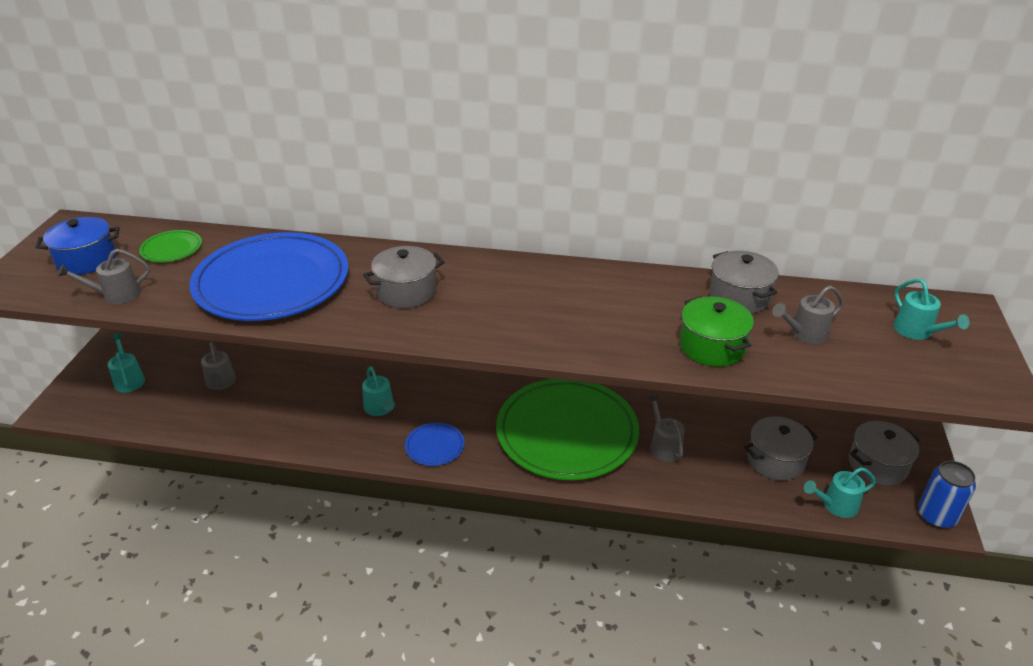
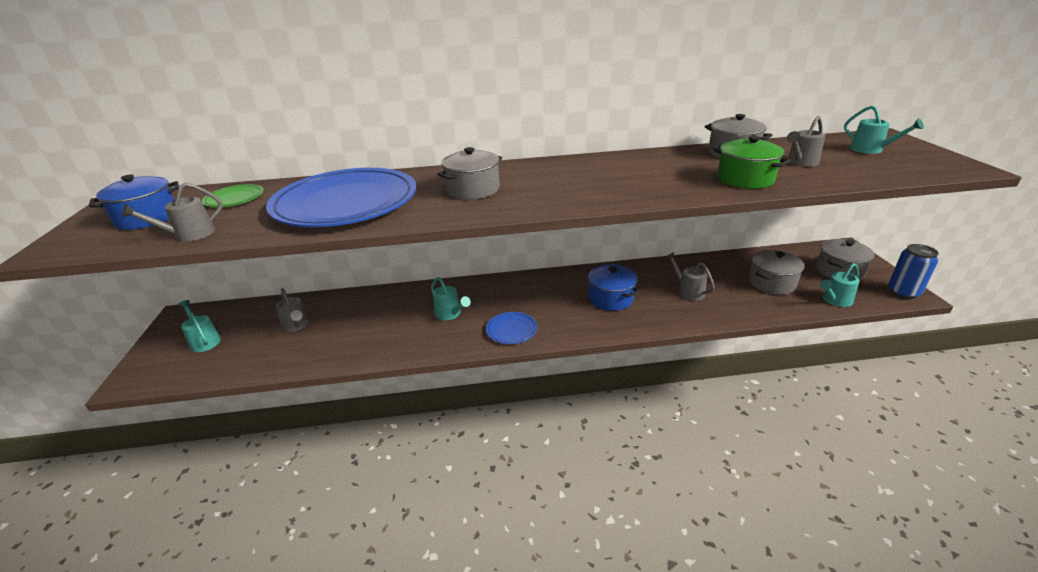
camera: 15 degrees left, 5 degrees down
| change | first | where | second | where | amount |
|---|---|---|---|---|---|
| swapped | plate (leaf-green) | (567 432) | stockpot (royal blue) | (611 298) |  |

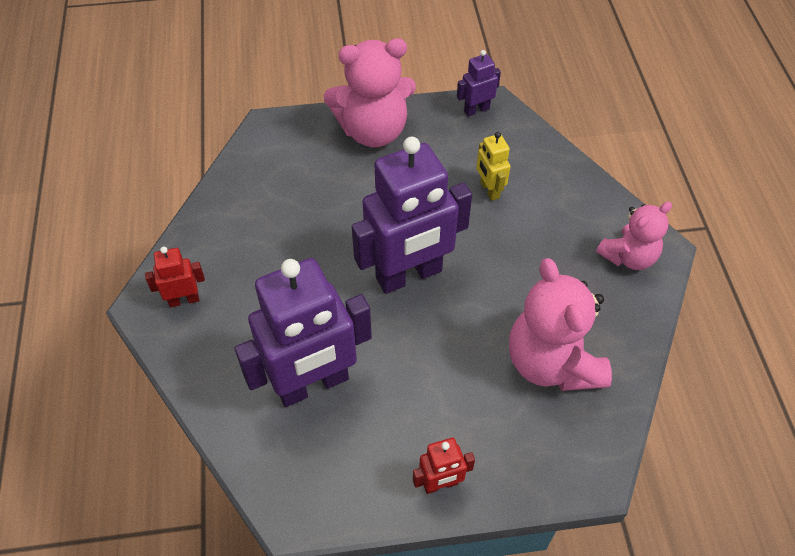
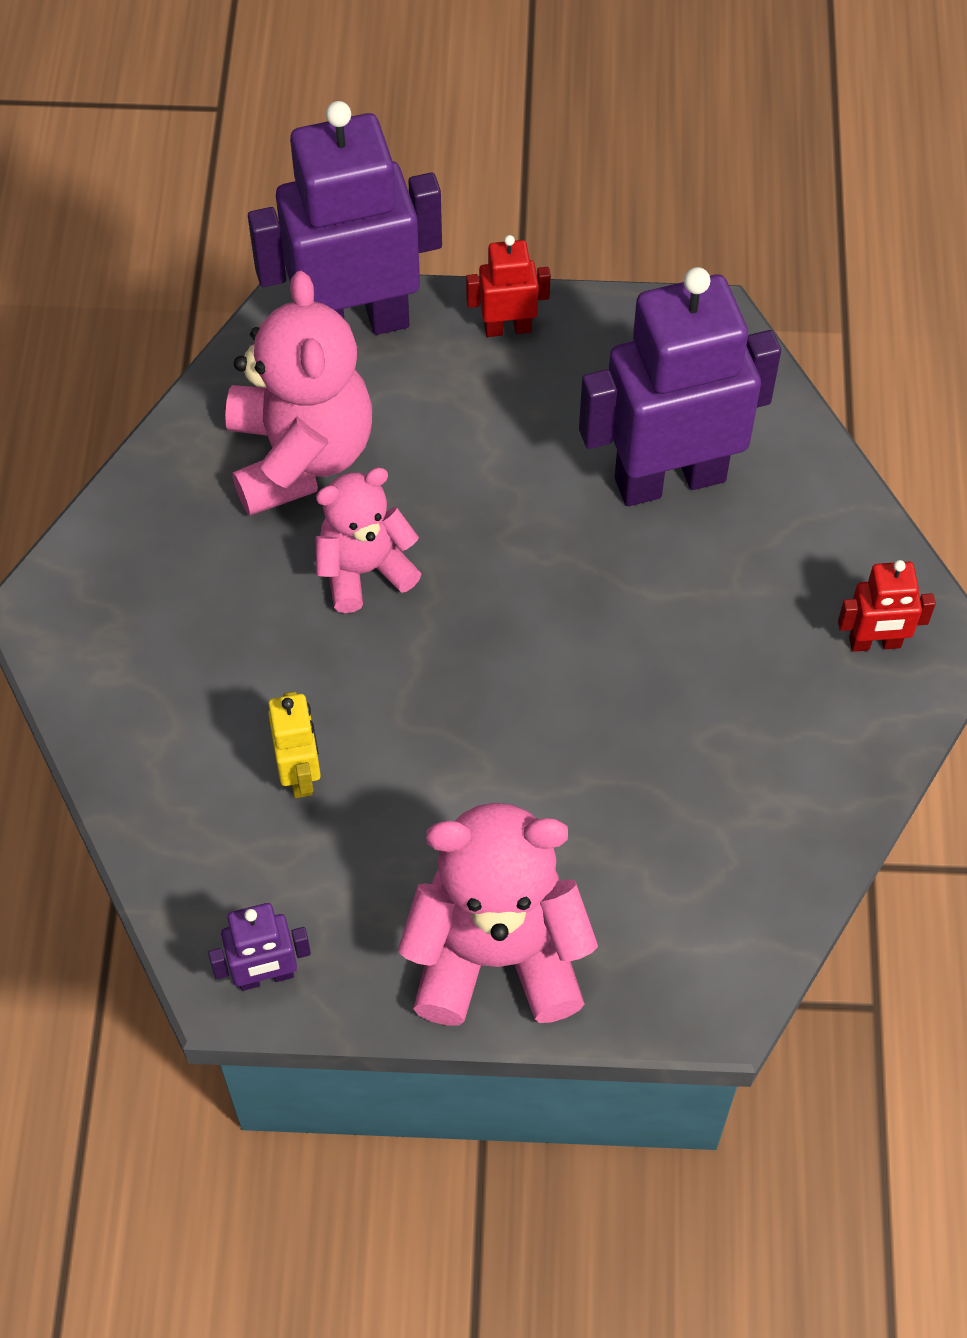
camera: 170 degrees left, 5 degrees up
| change | first | where | second | where | amount |
|---|---|---|---|---|---|
| shifted | robot (violet) | (409 275) |  | (355 324) |  |
| shifted | teddy (pink) | (628 257) |  | (364 570) |  |

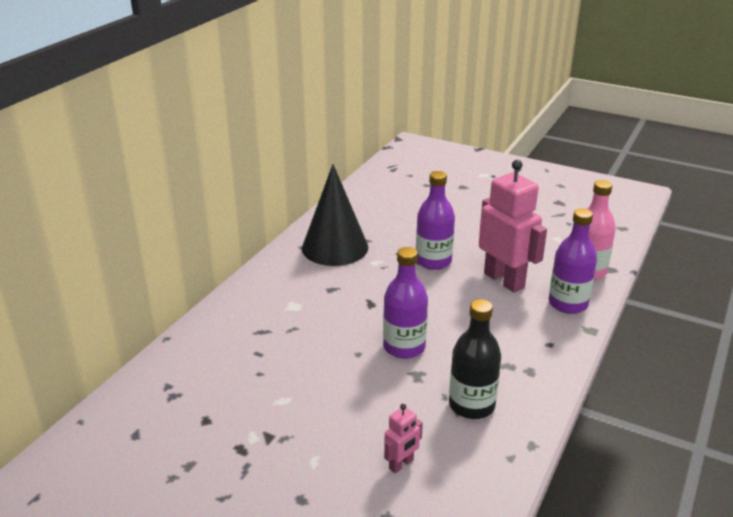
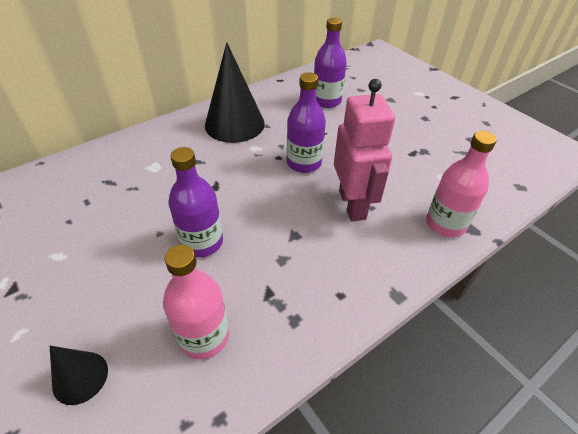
camera: 25 degrees right, 15 degrees up
| change | first | where | second | where | amount |
|---|---|---|---|---|---|
| swapped | robot (pink) | (401 464) | solid cone (black) | (80 377) |  |
| repainted | drink bottle (black) | (471 405) | drink bottle (pink) | (204 336) |  |
| shifted | drink bottle (violet) | (568 304) |  | (326 101) |  |

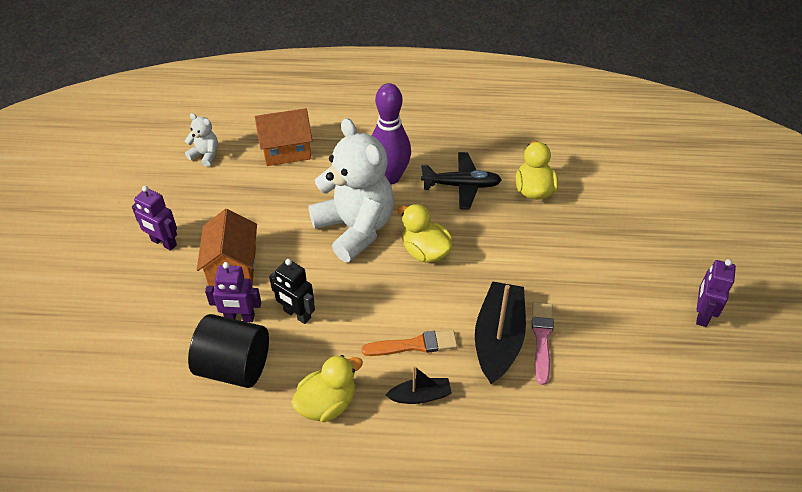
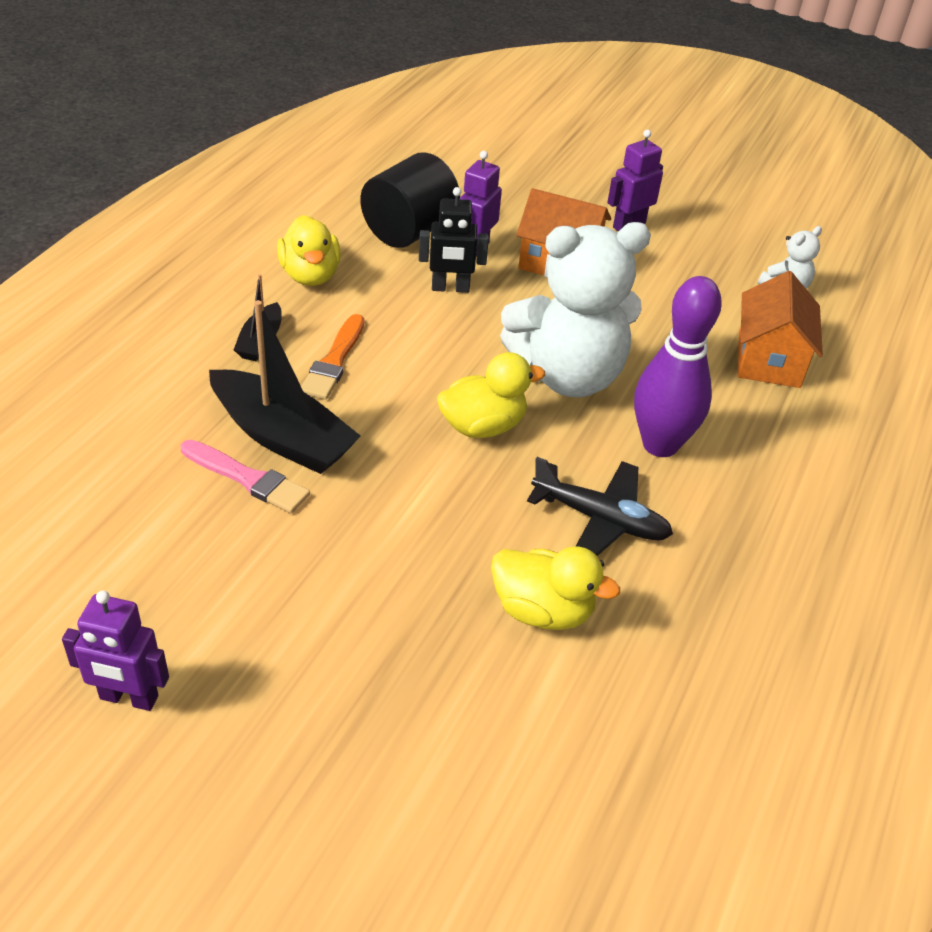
camera: 110 degrees right, 5 degrees down
| change | first | where | second | where | amount |
|---|---|---|---|---|---|
| rotated | robot (violet) | (702 314) |  | (128 698) | 150 degrees clockwise |
| rotated | robot (black) | (297 314) |  | (450 288) | 150 degrees counterclockwise |
| rotated | plane (black) | (461 185) |  | (600 520) | 90 degrees counterclockwise |

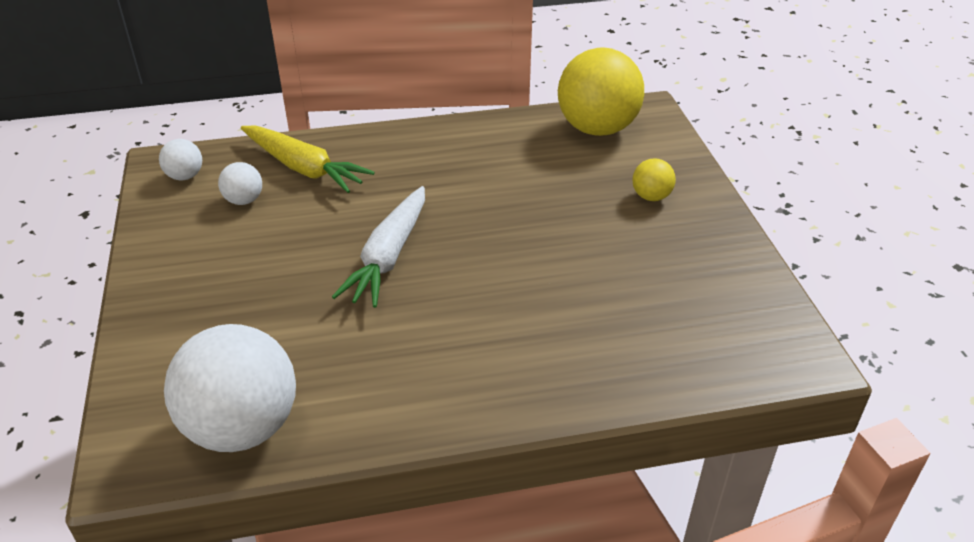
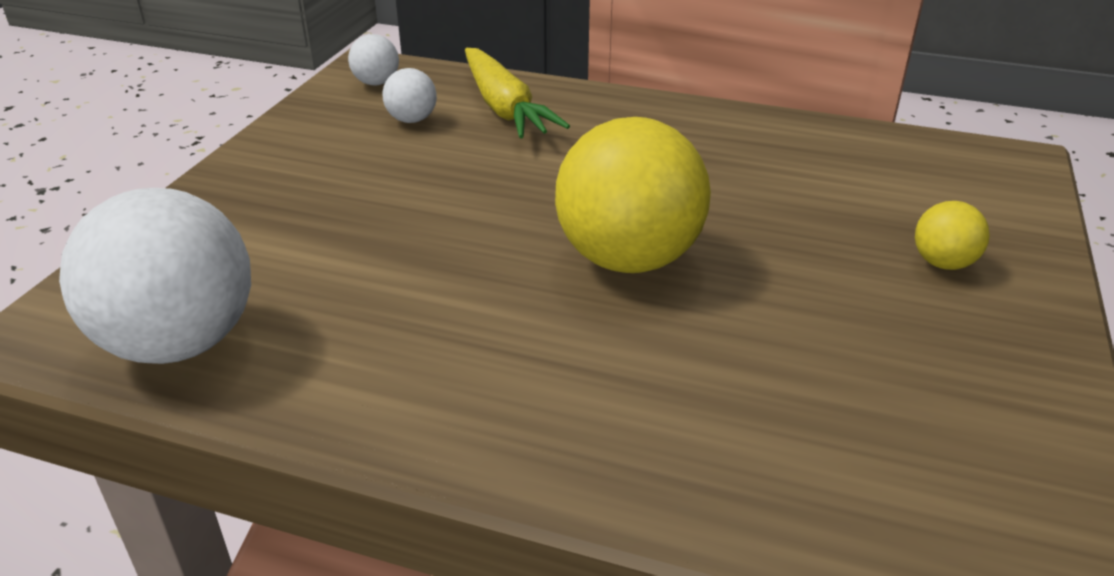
camera: 30 degrees right, 5 degrees down
| change | first | where | second | where | amount |
|---|---|---|---|---|---|
| shifted | ball (golden) | (597 128) |  | (628 259) |  |
| gone | toy carrot (white) | (388 257) |  |  |  |

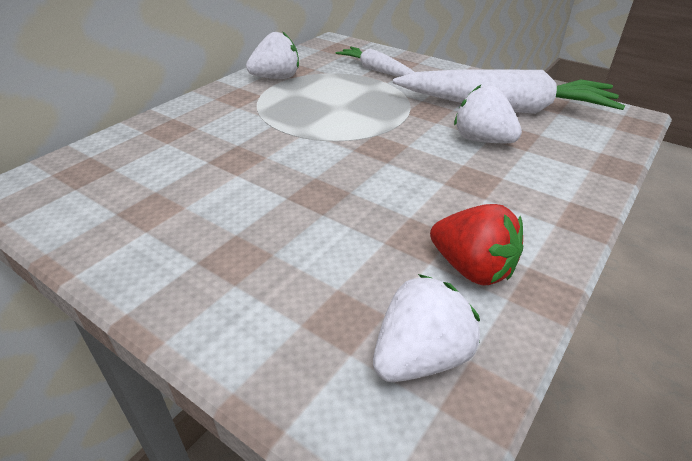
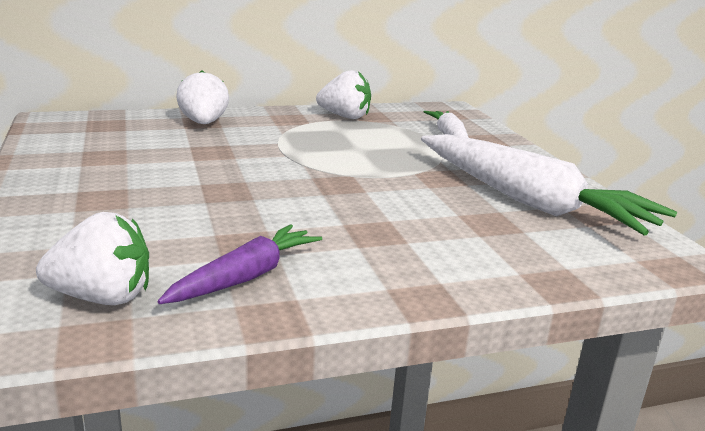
camera: 35 degrees right, 15 degrees down
| change | first | where | second | where | amount |
|---|---|---|---|---|---|
| swapped | toy strawberry (red) | (472 268) | toy carrot (violet) | (246 277) |  |
| shifted | toy strawberry (white) | (482 140) |  | (203 123) |  |

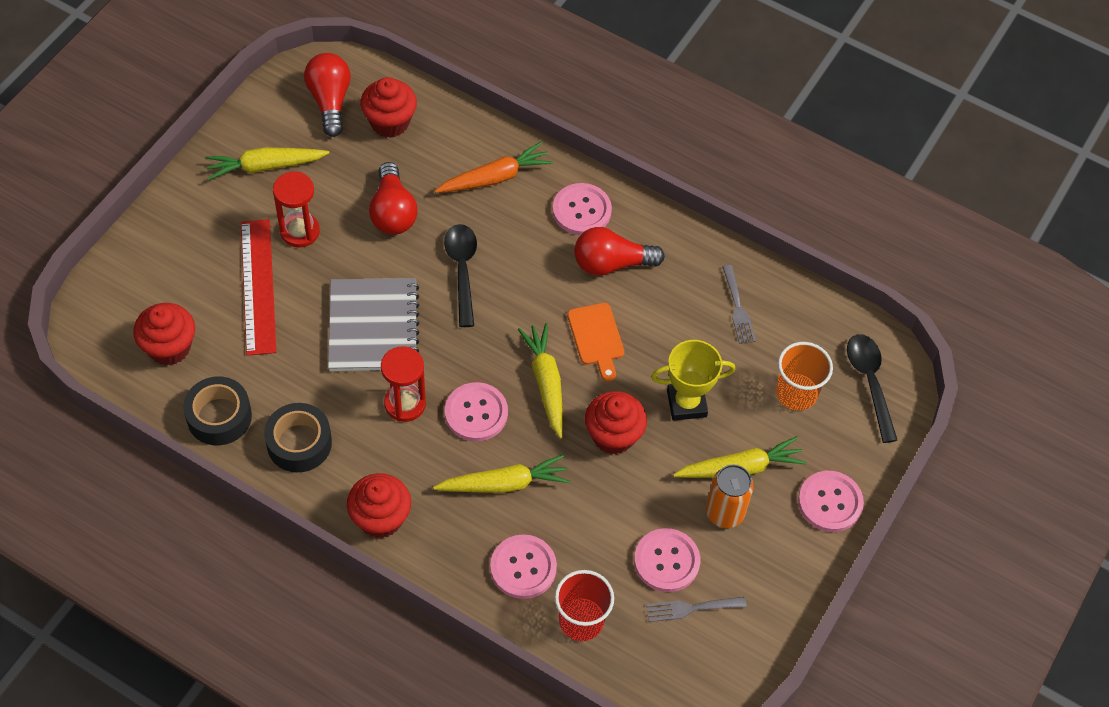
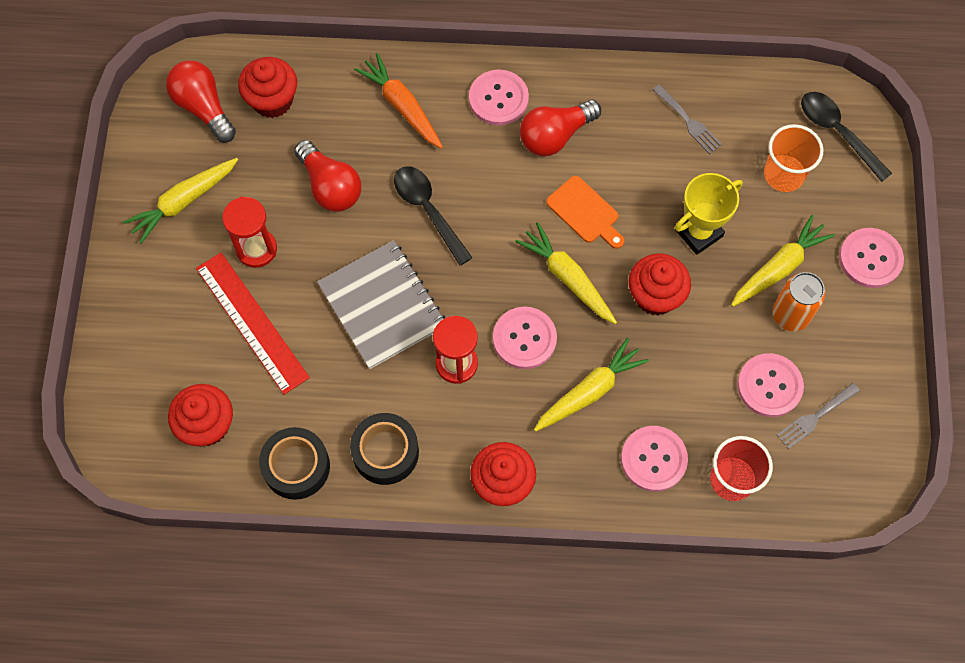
camera: 25 degrees left, 10 degrees up
| change | first | where | second | where | amount |
|---|---|---|---|---|---|
| rotated | toy carrot (orange-coloured) | (495 177) |  | (402 106) | 75 degrees counterclockwise |

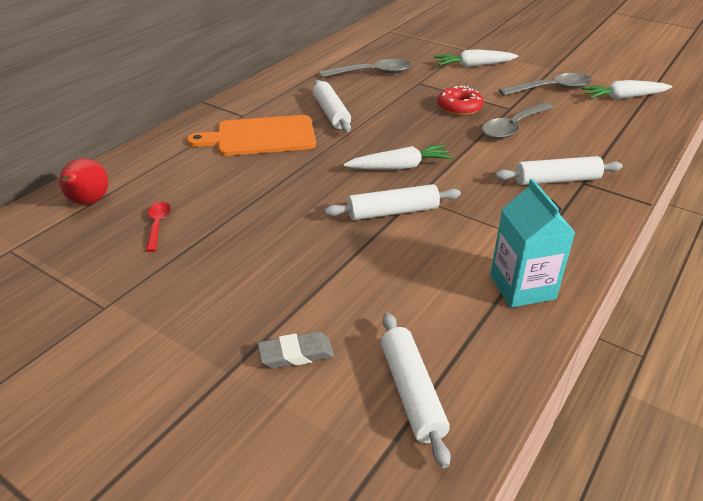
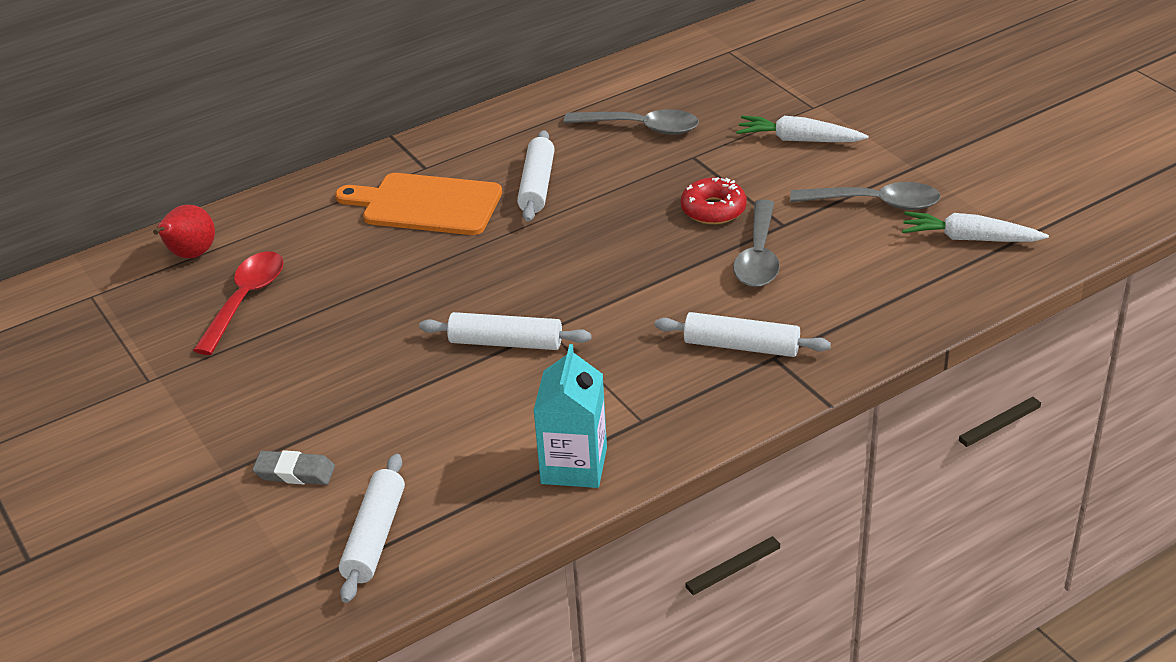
camera: 25 degrees right, 0 degrees up
| change | first | where | second | where | amount |
|---|---|---|---|---|---|
| scaled | spoon (red) | (158 225) |  | (245 300) | x1.77 |
| rotated | spoon (gray) | (513 127) |  | (758 256) | 60 degrees counterclockwise |
| gone | toy carrot (white) | (399 167) |  |  |  |

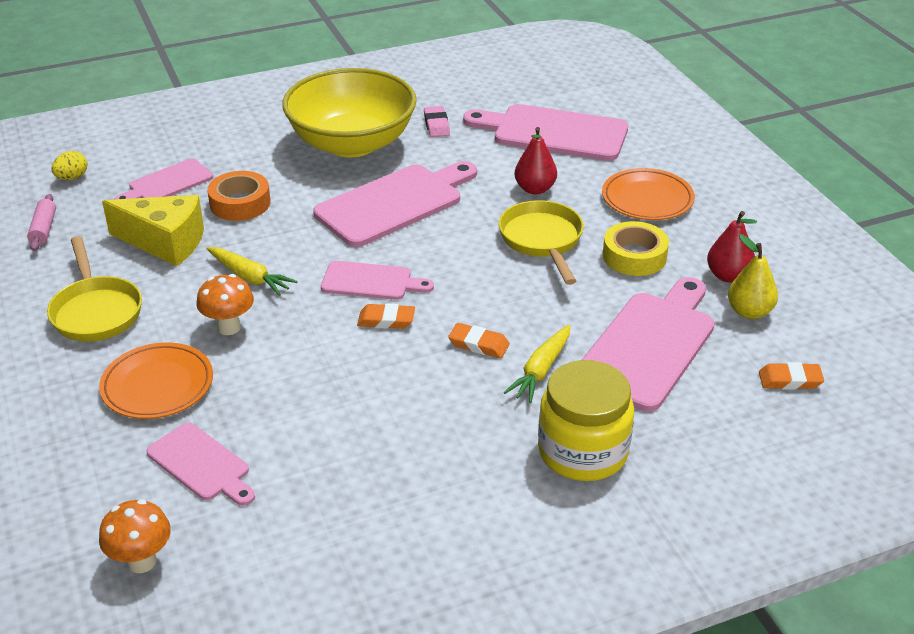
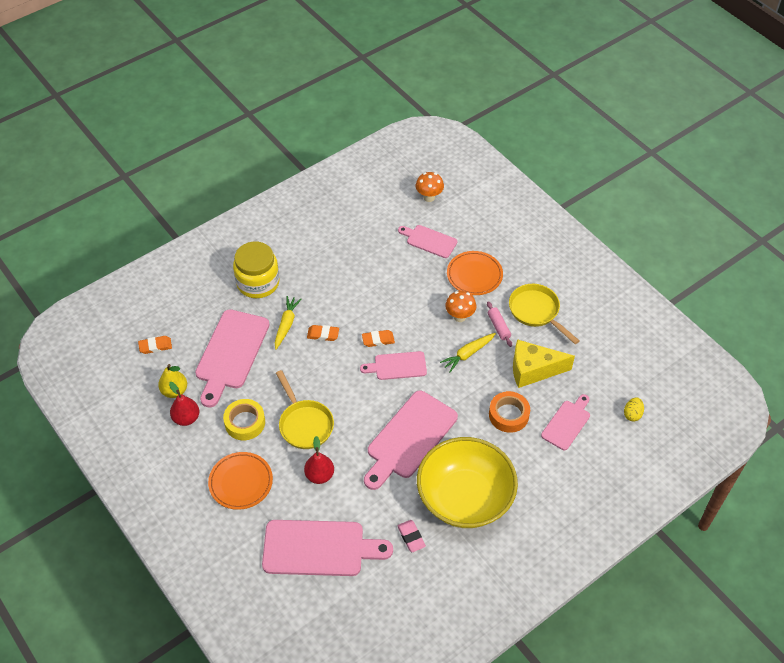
camera: 165 degrees right, 15 degrees up
| change | first | where | second | where | amount |
|---|---|---|---|---|---|
| rotated | toy carrot (golden) | (250 277) |  | (468 354) | 60 degrees counterclockwise |
| shifted | dough roller (pink) | (44 229) |  | (498 327) |  |

